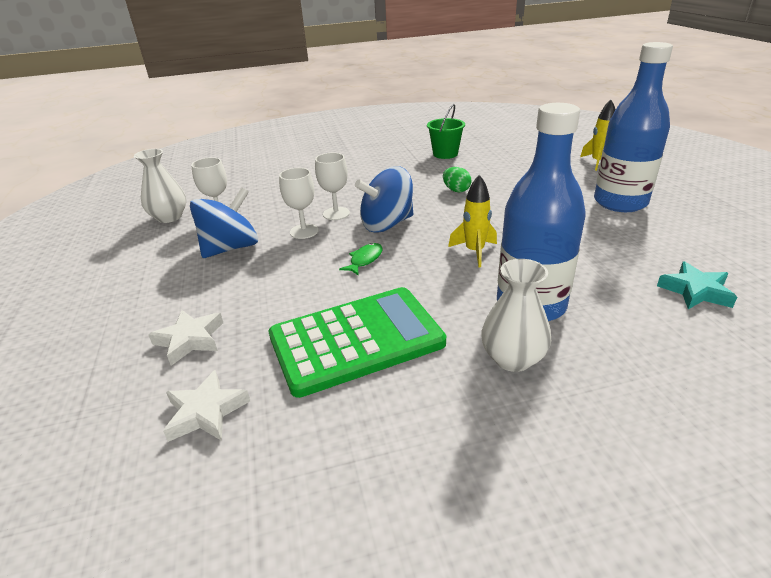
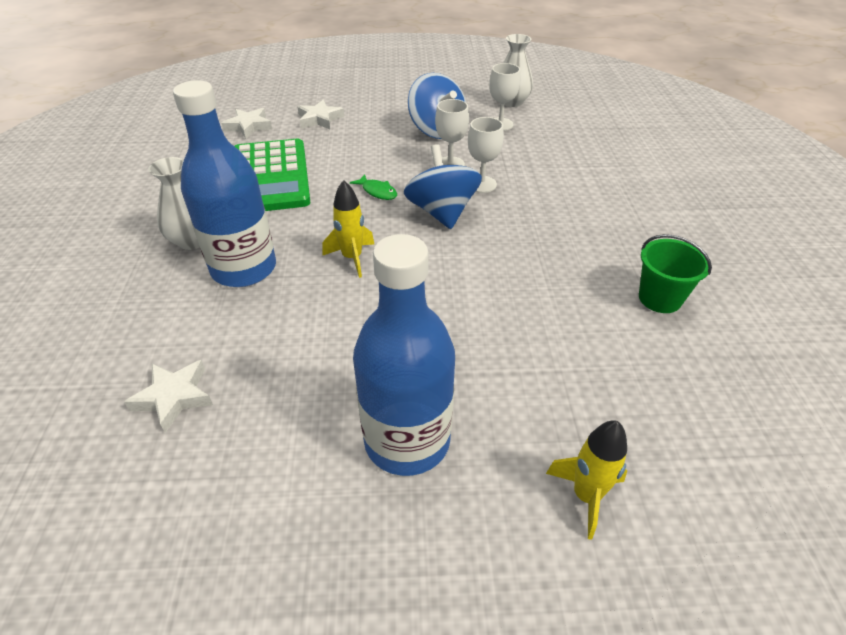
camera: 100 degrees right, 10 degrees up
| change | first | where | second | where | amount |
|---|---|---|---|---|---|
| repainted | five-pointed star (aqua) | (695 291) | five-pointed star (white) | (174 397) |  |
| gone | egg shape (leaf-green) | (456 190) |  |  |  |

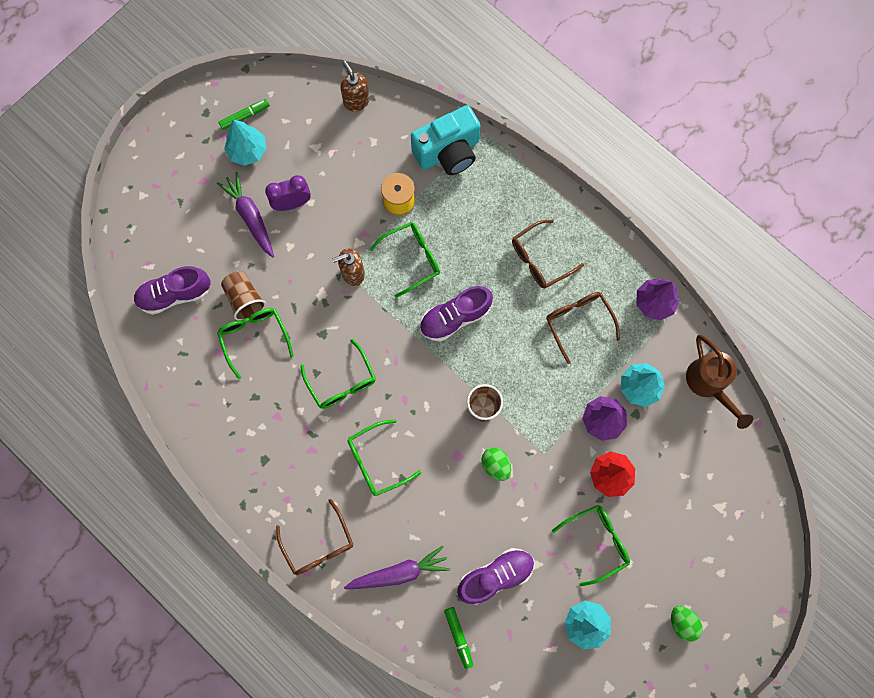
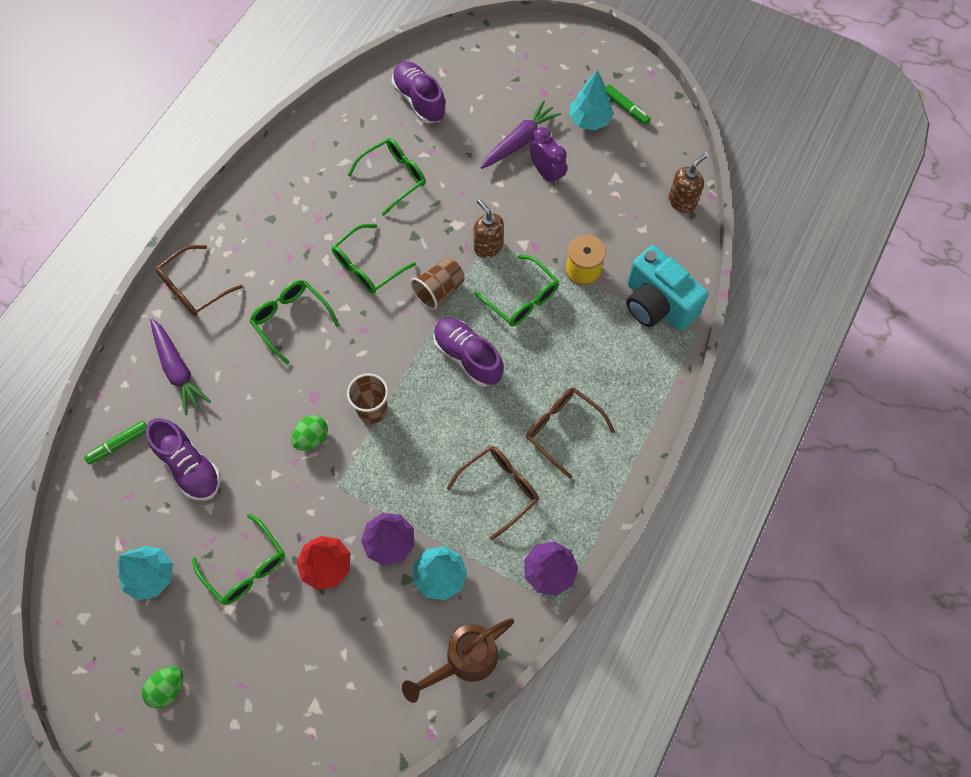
camera: 75 degrees right, 10 degrees down
| change | first | where | second | where | amount |
|---|---|---|---|---|---|
| shifted | beaker (dark brown) | (245 299) |  | (439 290) |  |

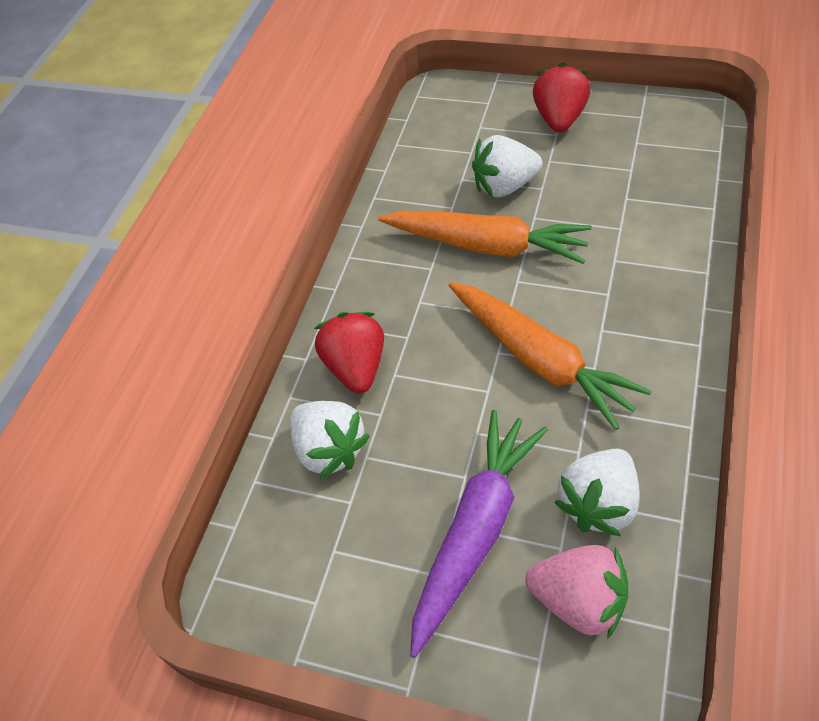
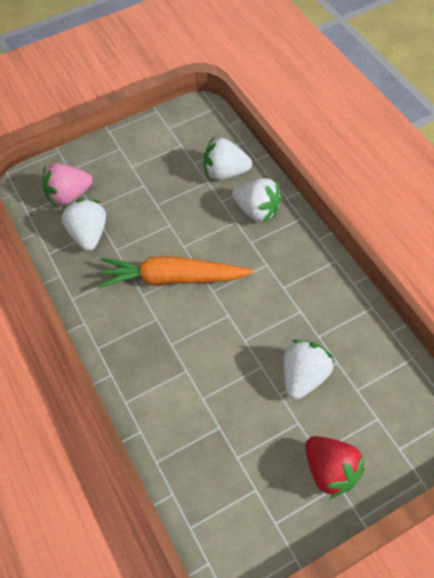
camera: 130 degrees right, 5 degrees up
| change | first | where | second | where | amount |
|---|---|---|---|---|---|
| repainted | toy strawberry (red) | (356 367) | toy strawberry (white) | (257 210) |  |
| gone | toy carrot (orange-coloured) | (486 245) |  |  |  |
| gone | toy carrot (violet) | (475 532) |  |  |  |

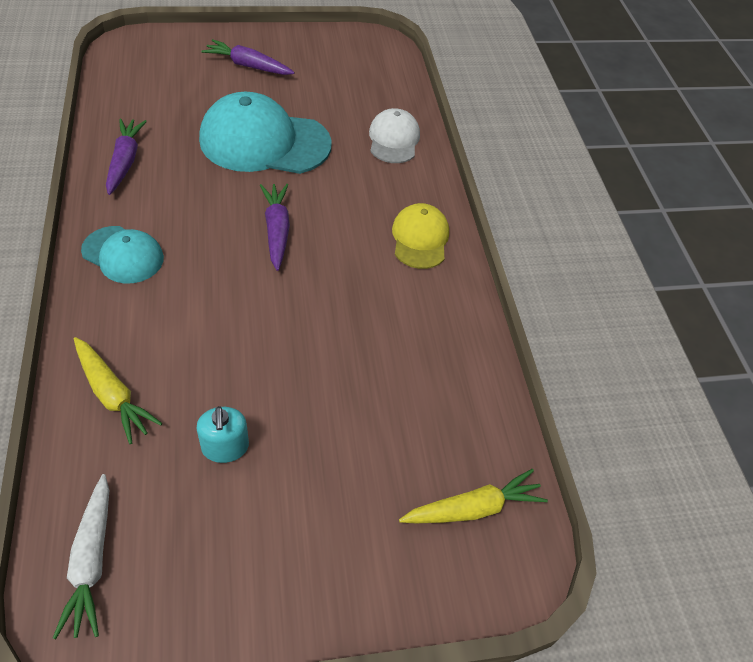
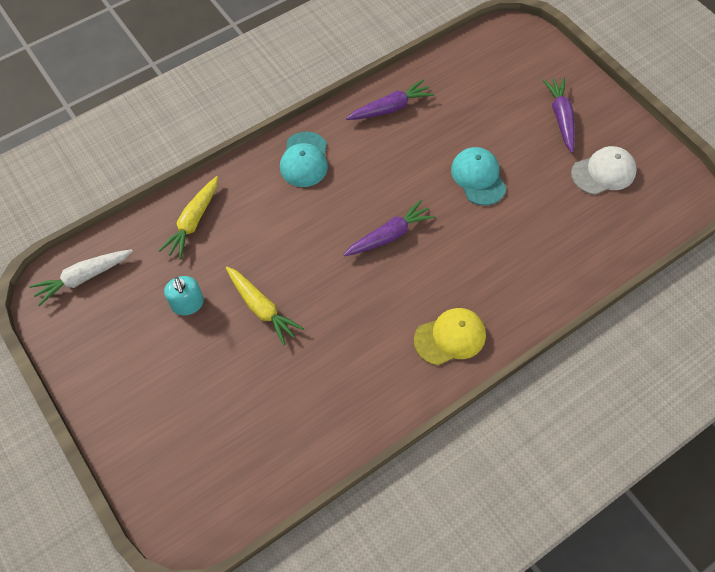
camera: 70 degrees right, 10 degrees up
| change | first | where | second | where | amount |
|---|---|---|---|---|---|
| rotated | soap pump (aqua) | (225 447) |  | (187 303) | 75 degrees counterclockwise |
| shifted | toy carrot (golden) | (473 508) |  | (261 308) |  |
| scaled | peaked cap (aqua) | (264 142) |  | (478 177) | x0.56 |
| shifted | peaked cap (white) | (394 139) |  | (603 172) |  |

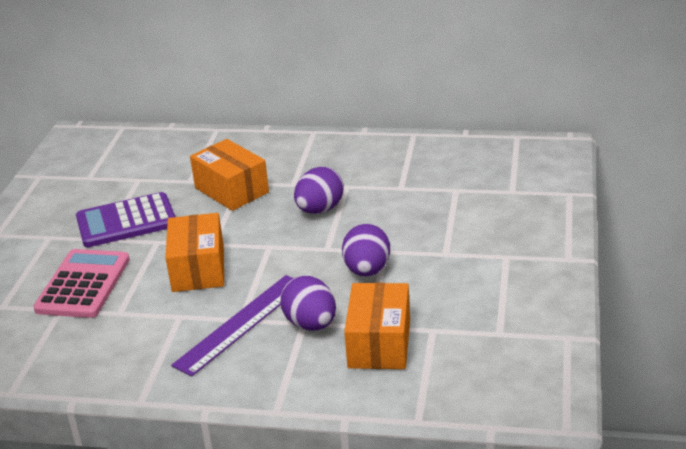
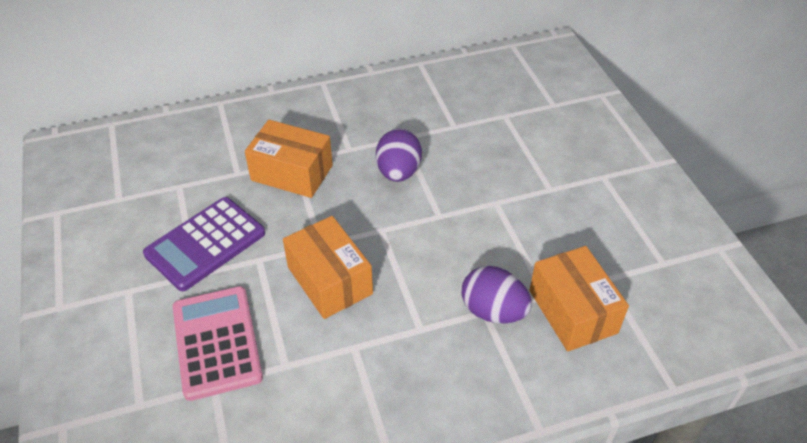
camera: 30 degrees left, 15 degrees up
| change | first | where | second | where | amount |
|---|---|---|---|---|---|
| gone | ruler (violet) | (241 323) |  |  |  |
| gone | egg shape (violet) | (367 270) |  |  |  |

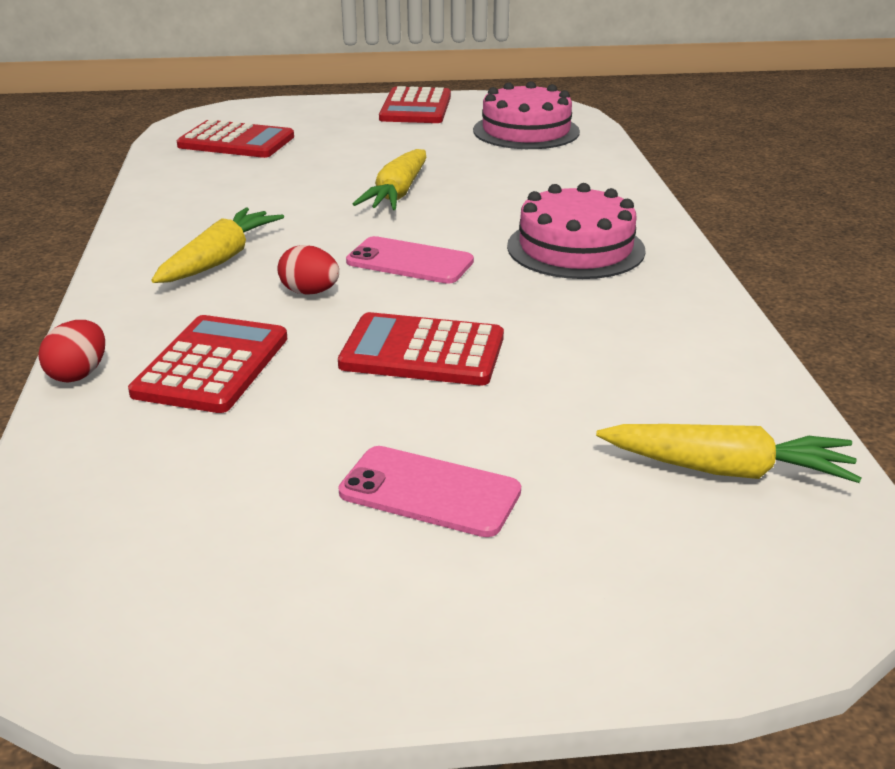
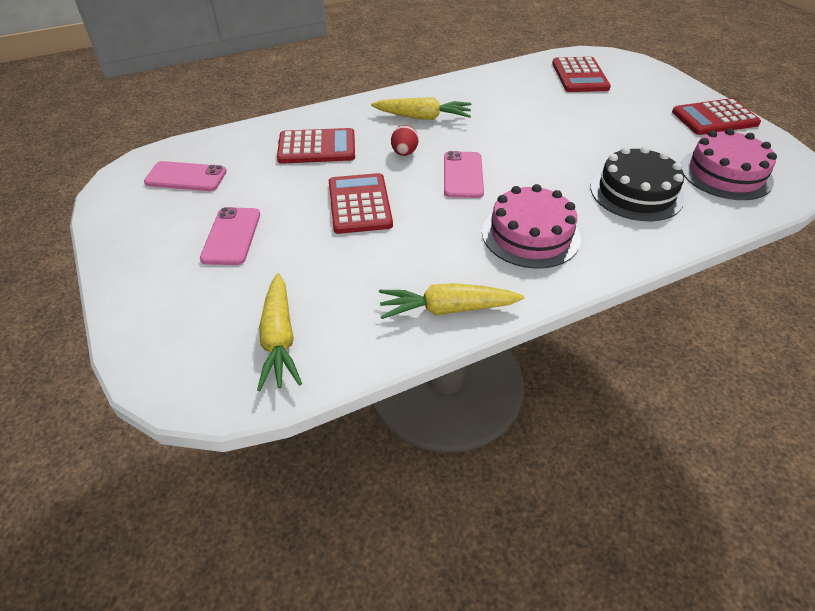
camera: 70 degrees right, 15 degrees up
| change | first | where | second | where | amount |
|---|---|---|---|---|---|
| new |  |  | mobile phone (pink) | (186 177) |  |
| shifted | toy carrot (golden) | (397 194) |  | (447 309) |  |
| new |  |  | gateau (black) | (636 192) |  |
| gone | egg shape (red) | (78 374) |  |  |  |

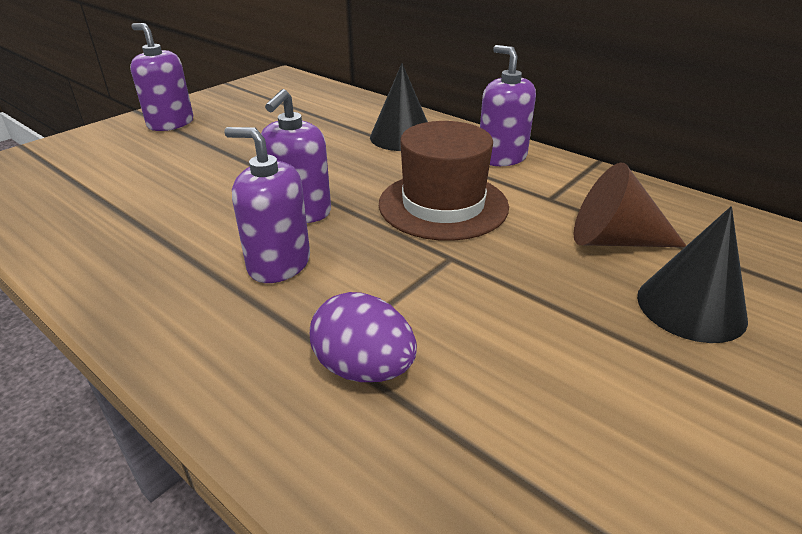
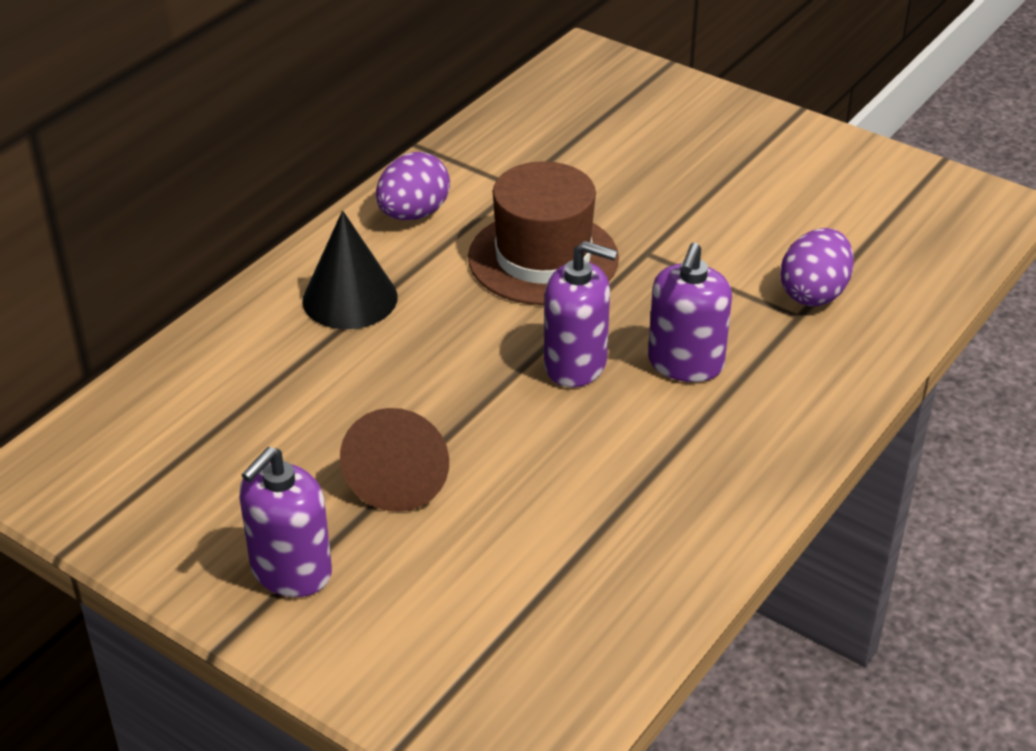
camera: 95 degrees left, 5 degrees up
| change | first | where | second | where | amount |
|---|---|---|---|---|---|
| shifted | solid cone (dark brown) | (614 240) |  | (400 476) |  |
| swapped | soap pump (violet) | (501 157) | egg shape (violet) | (413 214) |  |
| gone | solid cone (black) | (691 307) |  |  |  |

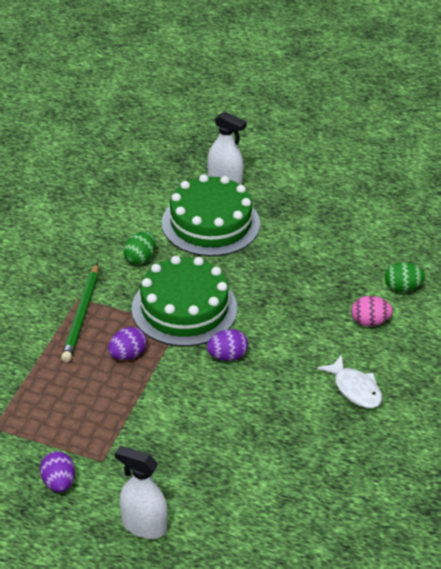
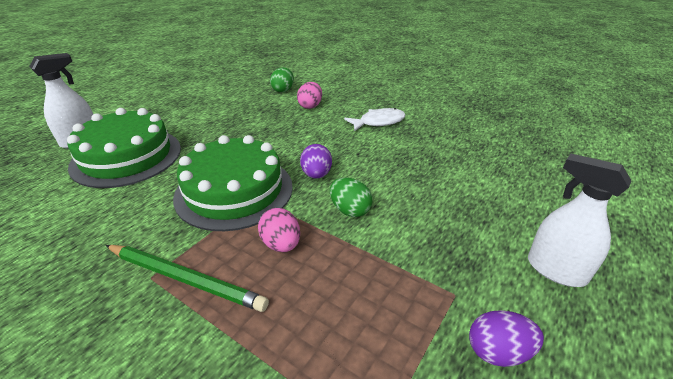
camera: 75 degrees left, 5 degrees down
| change | first | where | second | where | amount |
|---|---|---|---|---|---|
| repainted | egg shape (violet) | (127 355) | egg shape (pink) | (281 244) |  |
| shifted | egg shape (leaf-green) | (140 258) |  | (350 210) |  |
| rotated | sprayer (white) | (144 526) |  | (556 270) | 90 degrees clockwise |

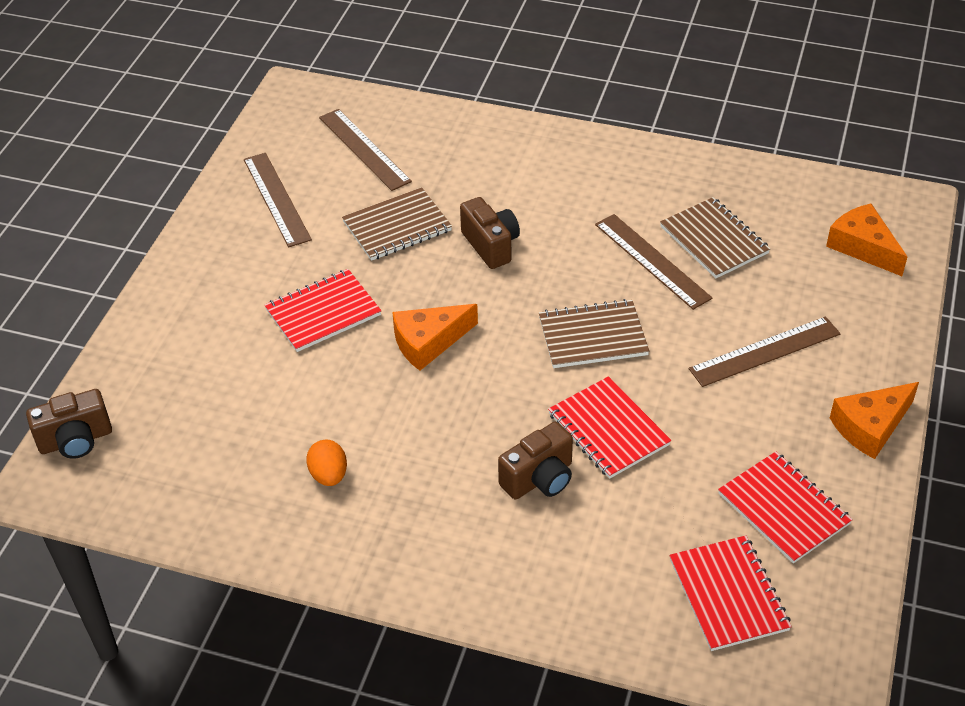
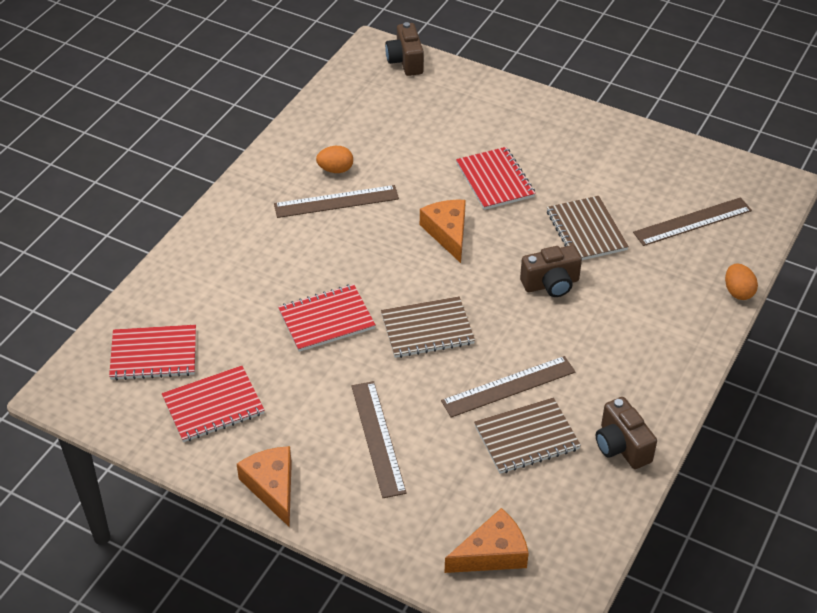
camera: 100 degrees right, 0 degrees up
| change | first | where | second | where | amount |
|---|---|---|---|---|---|
| shifted | ruler (dark brown) | (276 199) |  | (336 201) |  |
| rotated | notepad (dark brown) | (593 336) |  | (427 329) | 75 degrees clockwise |
| shifted | photo camera (dark brown) | (539 479) |  | (621 446) |  |
| new |  |  | egg shape (orange-coloured) | (738 292) |  |

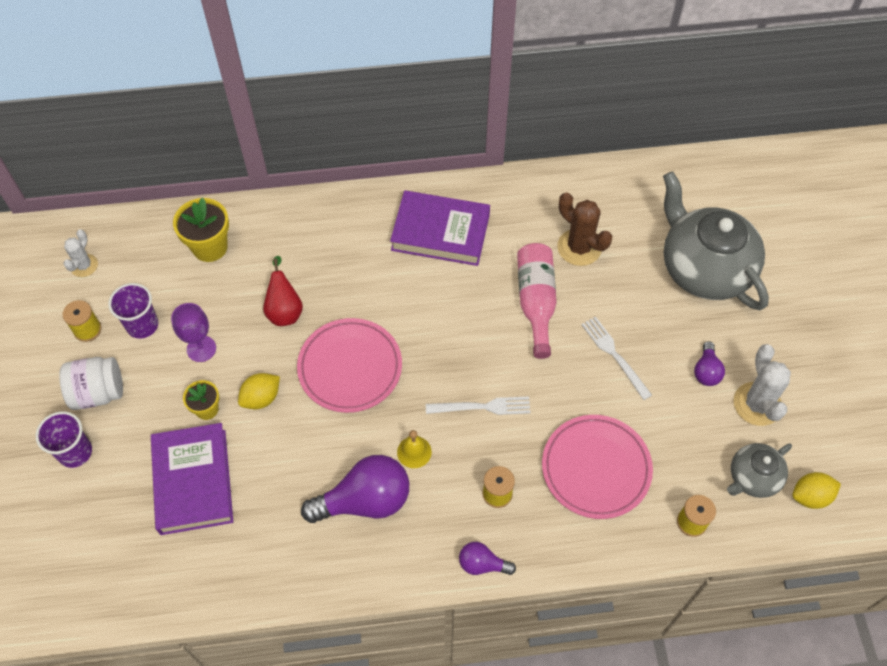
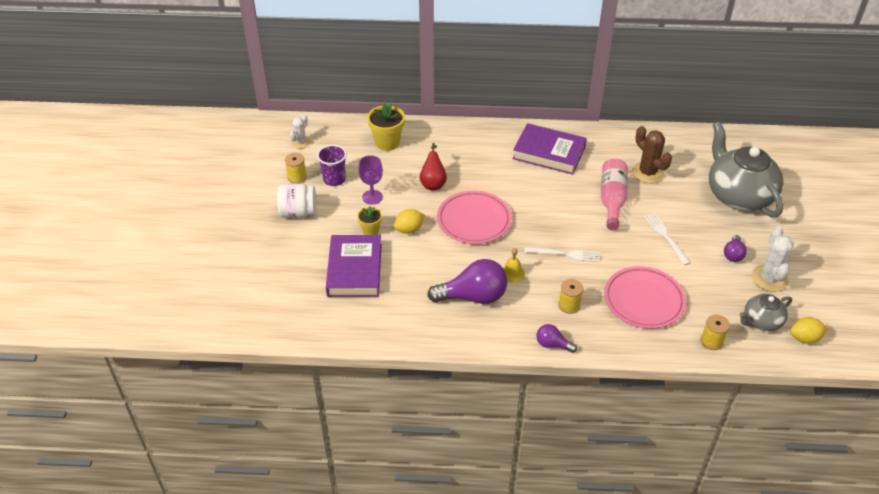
camera: 10 degrees right, 15 degrees down
| change | first | where | second | where | amount |
|---|---|---|---|---|---|
| gone | beaker (violet) | (75 452) |  |  |  |

